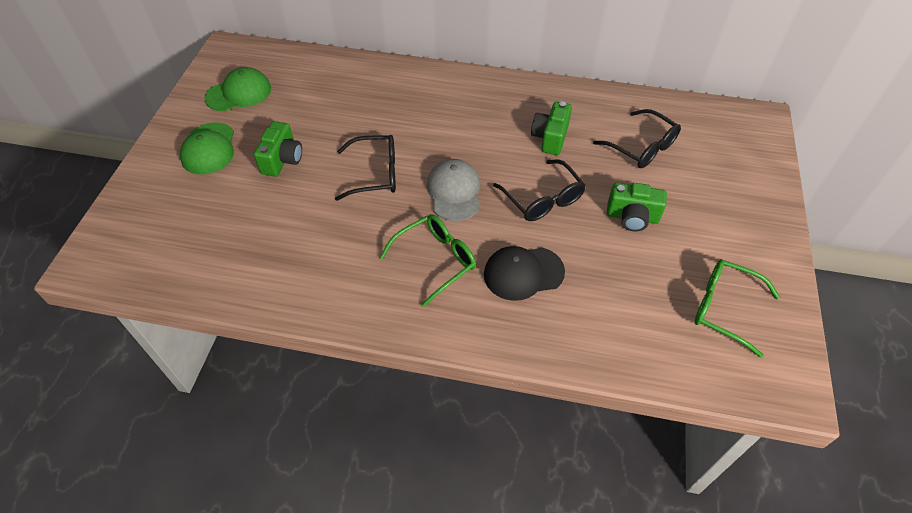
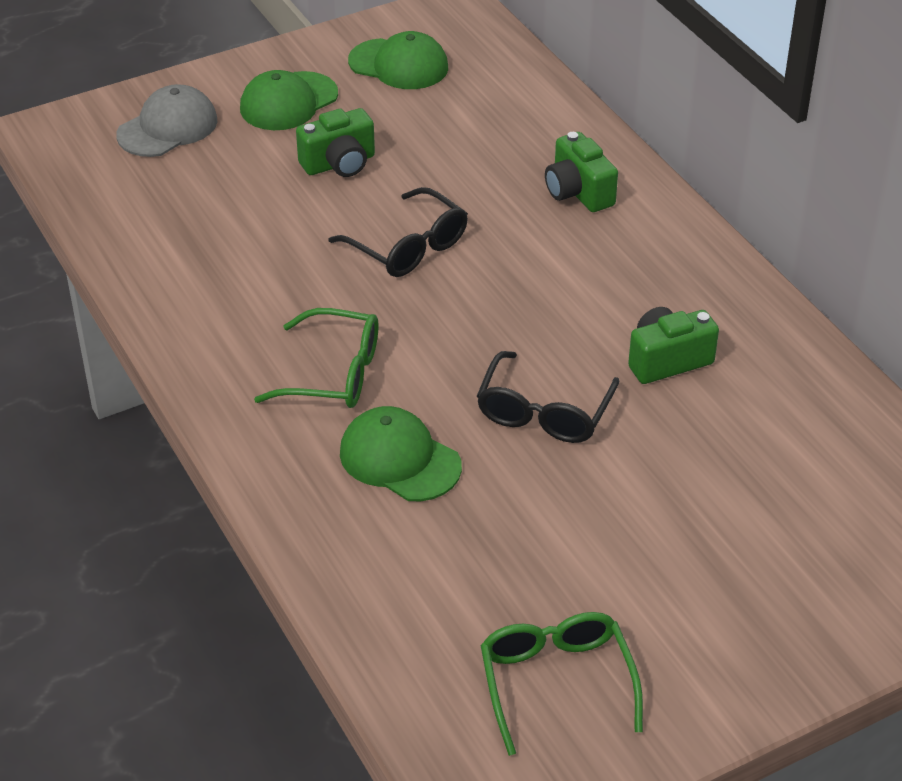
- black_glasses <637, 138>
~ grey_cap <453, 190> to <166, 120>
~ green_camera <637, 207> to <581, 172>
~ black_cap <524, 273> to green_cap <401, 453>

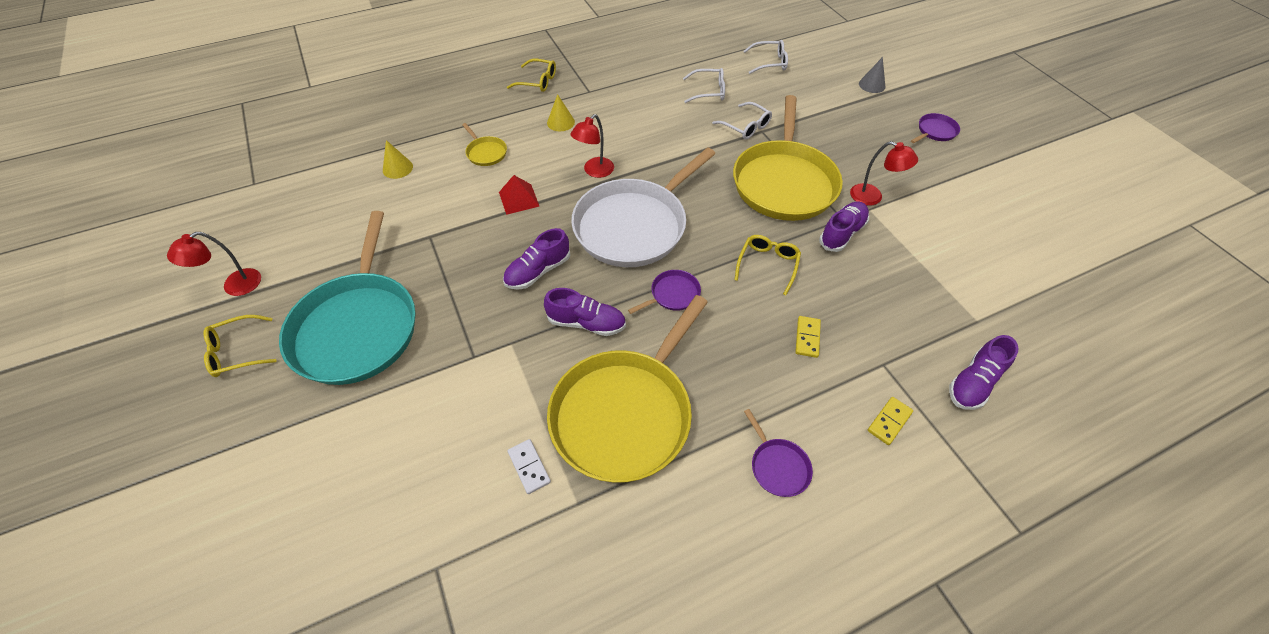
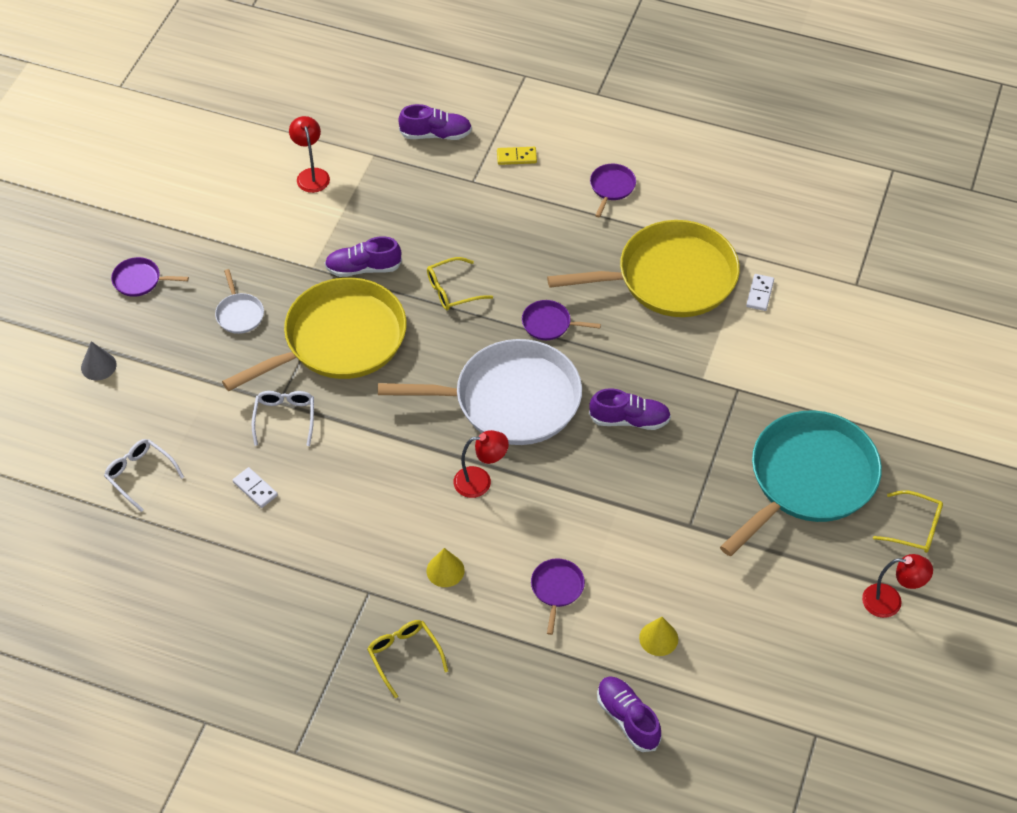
- red_pyramid <519, 195>
- yellow_domino <808, 337>
+ white_pan <239, 301>
~ purple_shoe <585, 312> to <629, 714>
~ red_lamp <884, 173> to <309, 154>
~ white_glasses <704, 85> to white_domino <255, 487>
~ yellow_pan <484, 144> to purple_pan <558, 596>

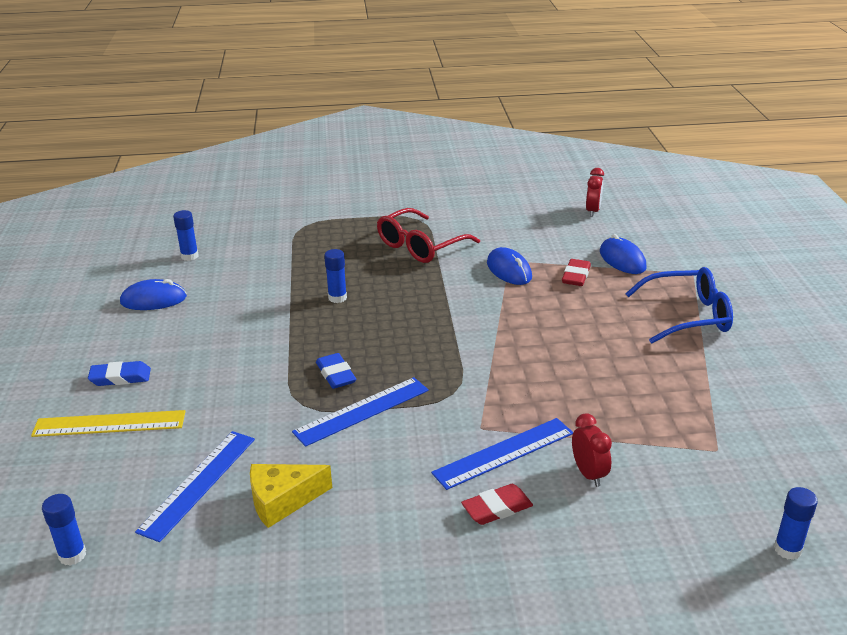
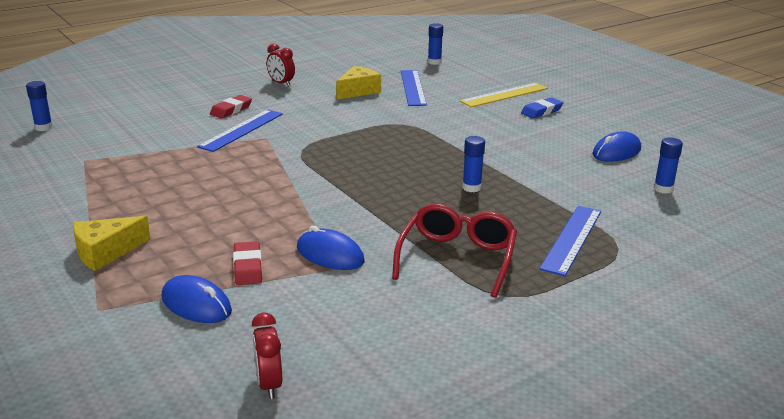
- blue_eraser <336, 371>
~ blue_ruler <360, 412> to <570, 241>
~ red_clock <592, 450> to <281, 65>
~ blue_glasses <679, 305> to yellow_cheese <112, 243>

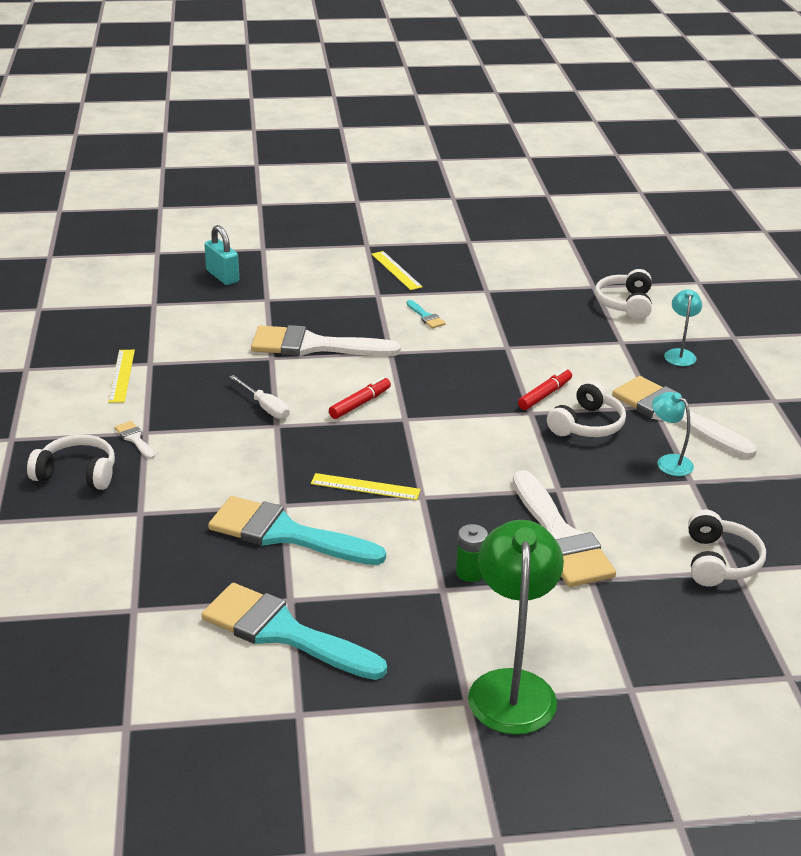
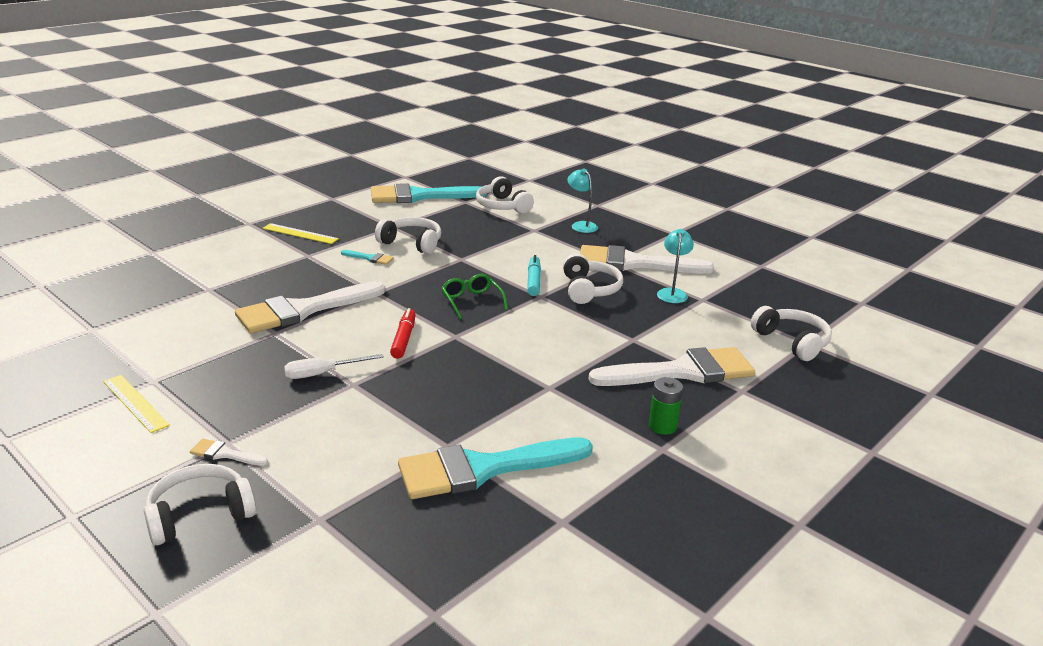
- turquoise_padlock <222, 255>
- yellow_ruler <366, 486>
- green_lamp <516, 627>
+ white_headphones <408, 235>
+ green_glasses <474, 296>
~ turquoise_brush <294, 631> to <429, 193>
~ red_marker <545, 389> to turquoise_marker <534, 275>
~ white_screwdriver <259, 397> = <334, 366> 150 degrees clockwise
~ white_brush <564, 528> = <672, 366> 45 degrees counterclockwise
~ turquoise_lamp <673, 434> = <675, 266> 90 degrees clockwise

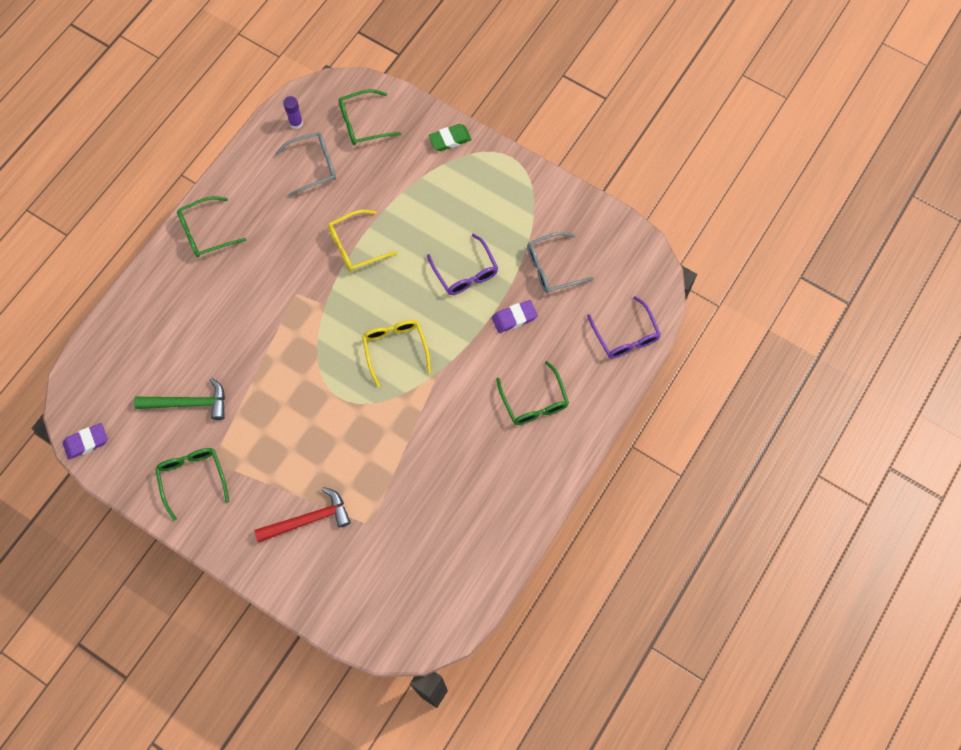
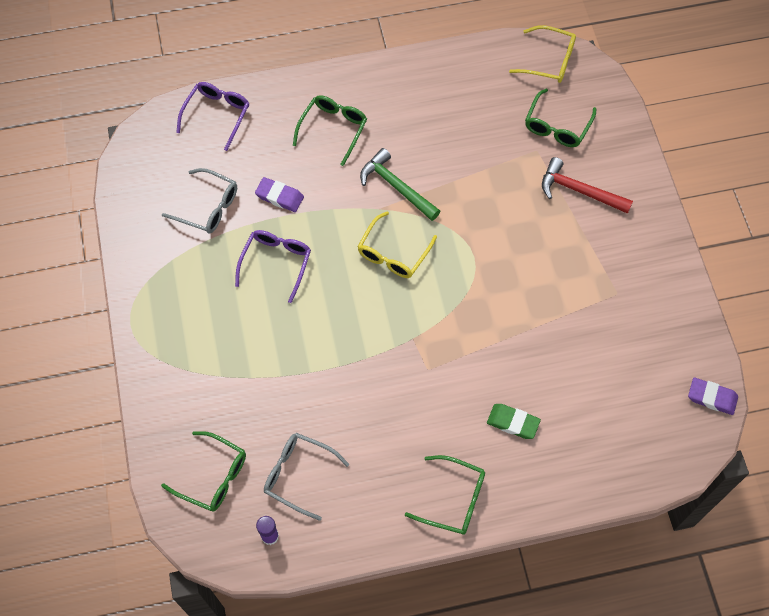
~ green_hammer <179, 399> to <400, 184>
~ green_glasses <192, 484> to <560, 118>
~ yellow_glasses <363, 240> to <542, 54>
~ green_eraser <450, 137> to <514, 421>

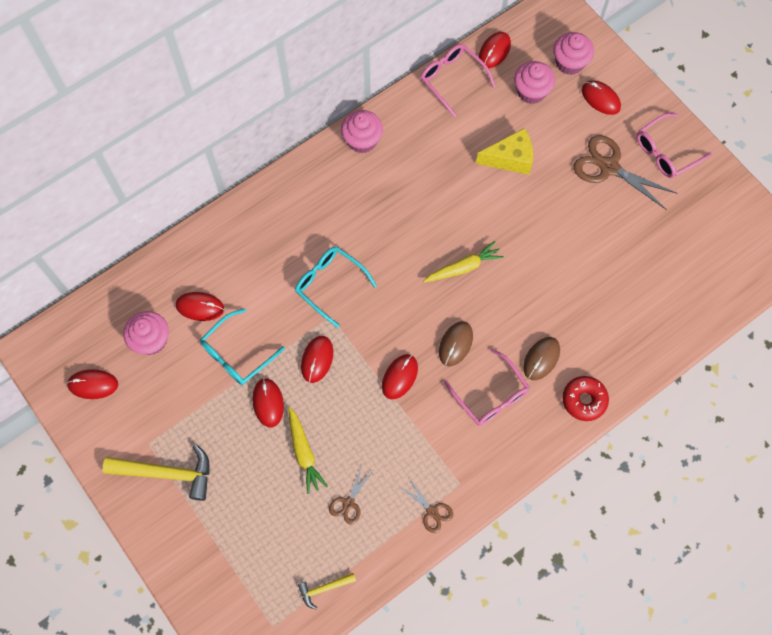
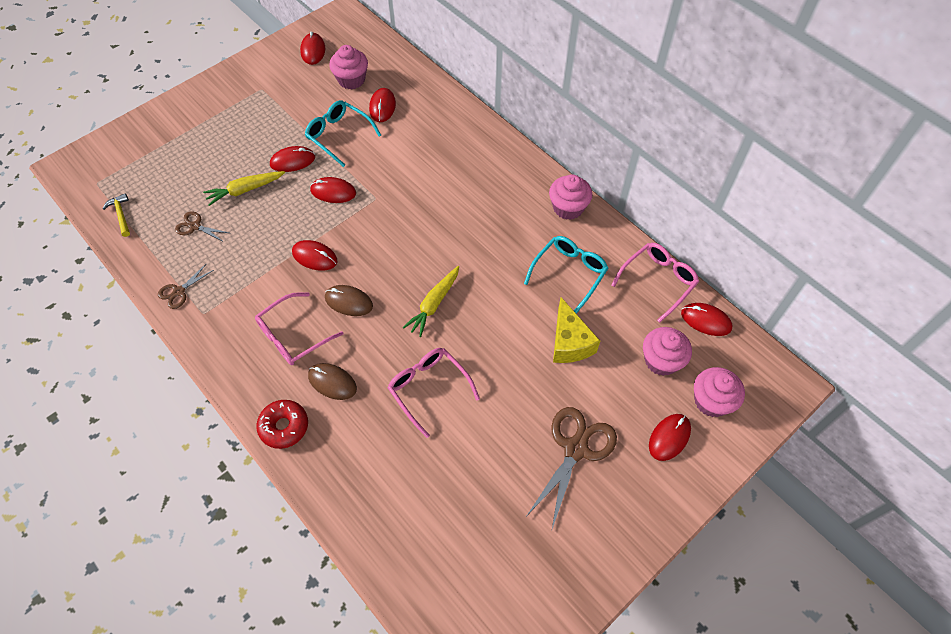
- yellow_hammer <156, 472>
~ turquoise_glasses <336, 287> to <566, 275>
~ pink_glasses <674, 145> to <434, 393>
~ yellow_carrot <463, 262> = <431, 301> 60 degrees clockwise

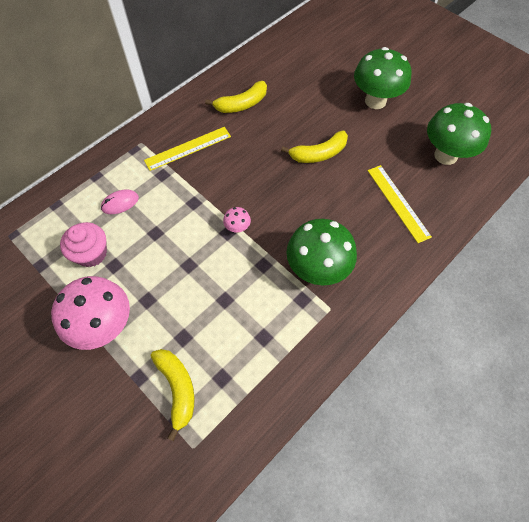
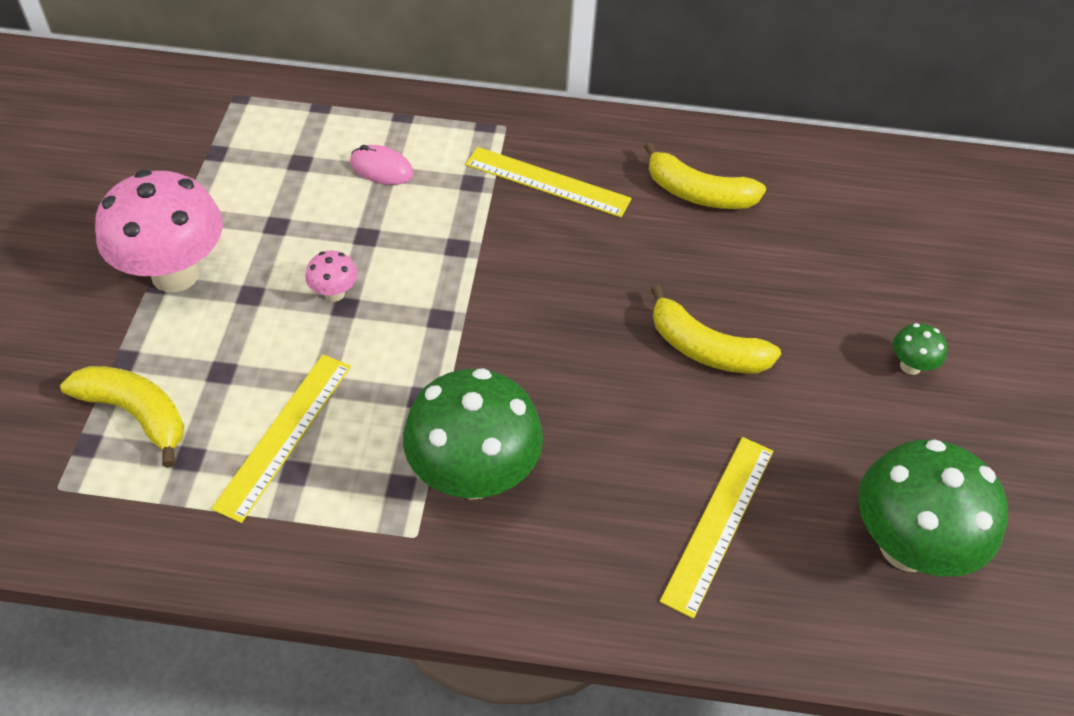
- pink_cupcake <83, 244>
+ yellow_ruler <281, 439>
~ pink_mushroom <237, 220> to <331, 276>
~ yellow_banana <173, 395> = <122, 417> 90 degrees counterclockwise
~ green_mushroom <382, 78> = <920, 349> x0.43

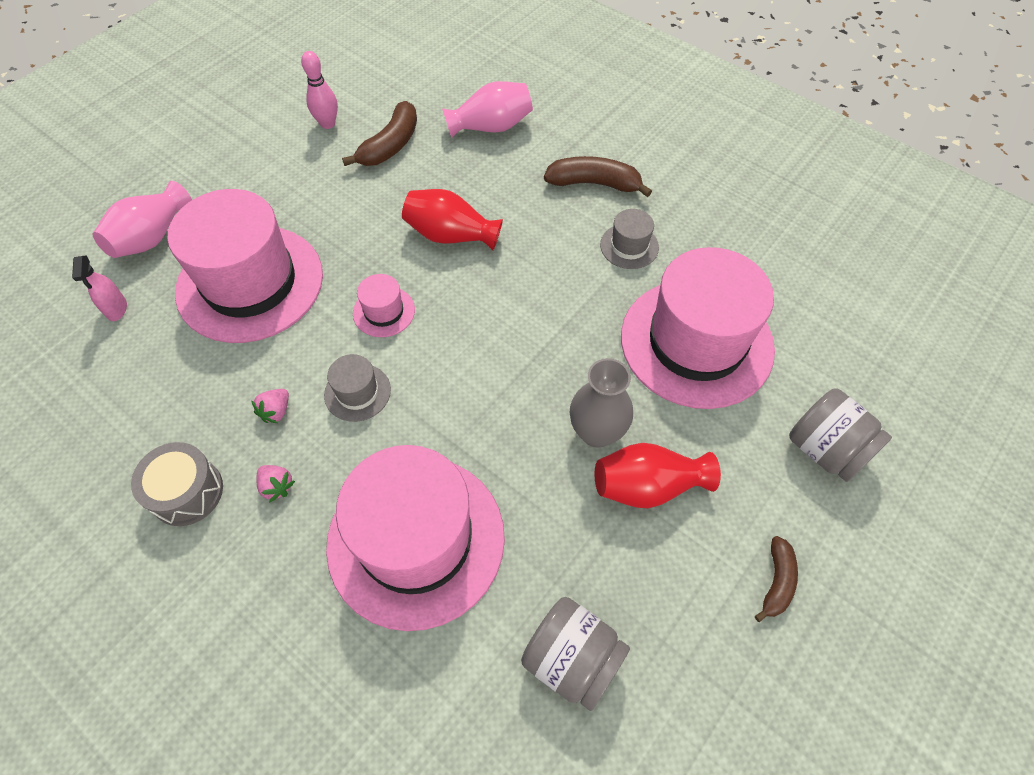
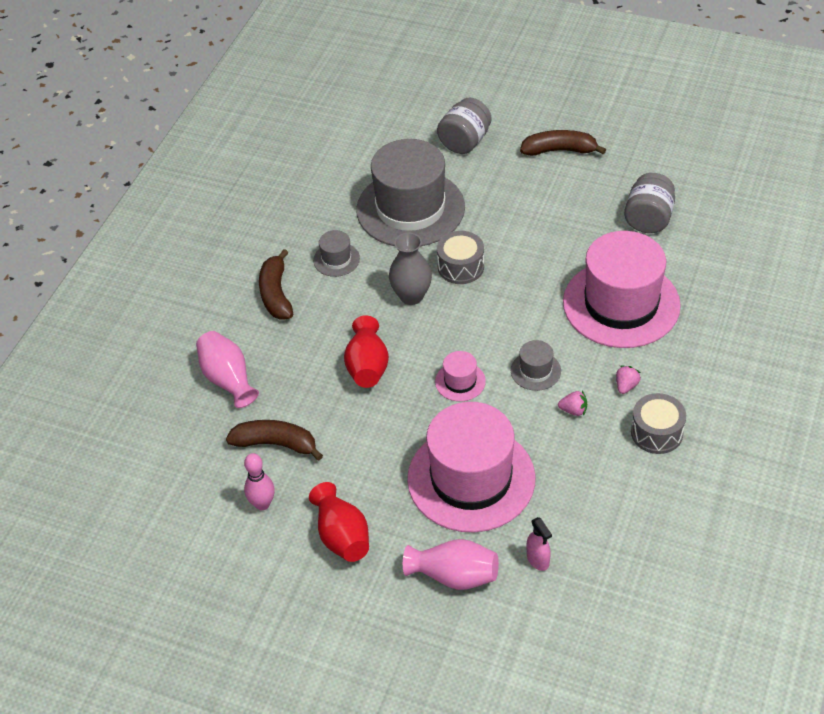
+ grey_drum <460, 257>
~ grey_vase <601, 403> to <410, 269>
~ red_vase <658, 476> to <339, 522>
~ pink_hat <698, 328> to grey_hat <410, 193>
~ pink_spray_bottle <99, 288> = <539, 544> 90 degrees clockwise
~ brown_banana <776, 579> = <563, 143> x1.62

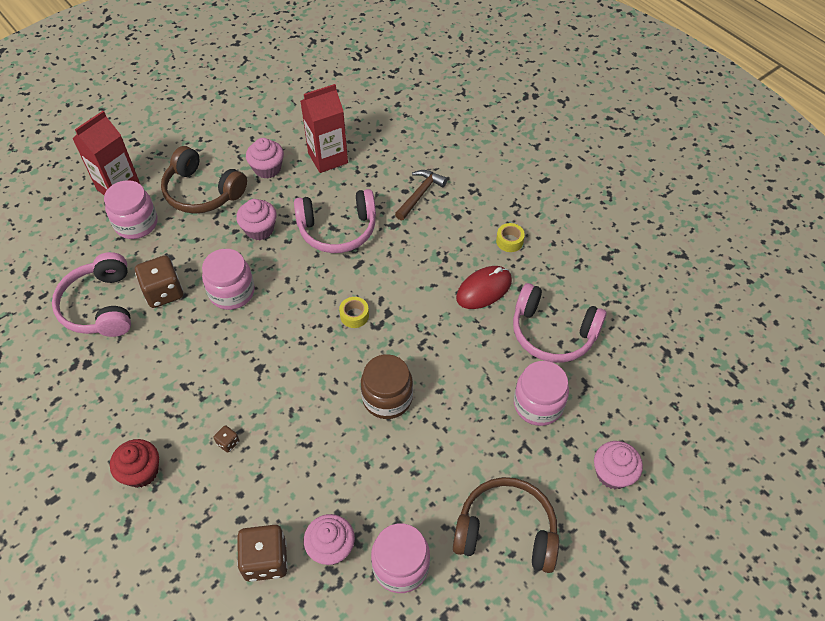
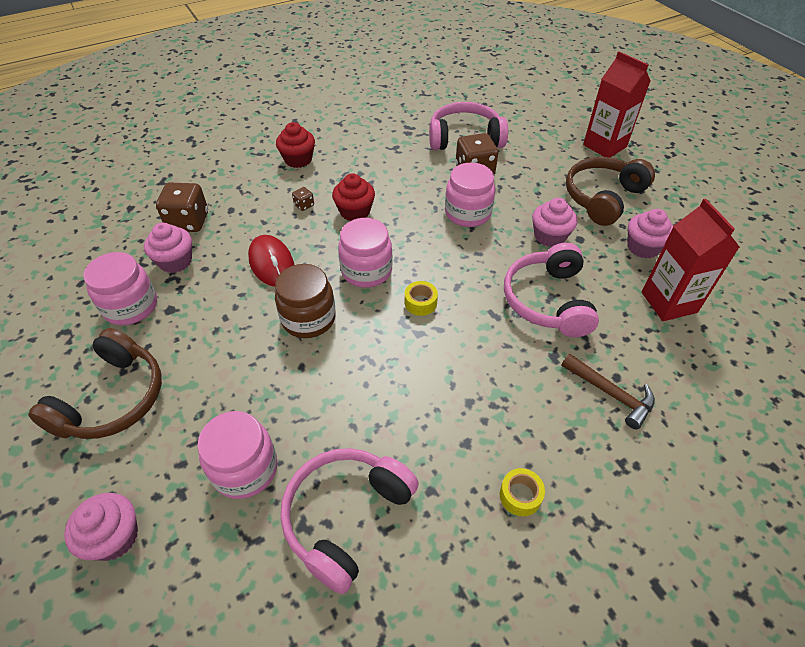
+ red_cupcake <353, 197>
~ pink_jar <131, 209> to <365, 253>
~ red_mouse <484, 287> to <271, 260>

